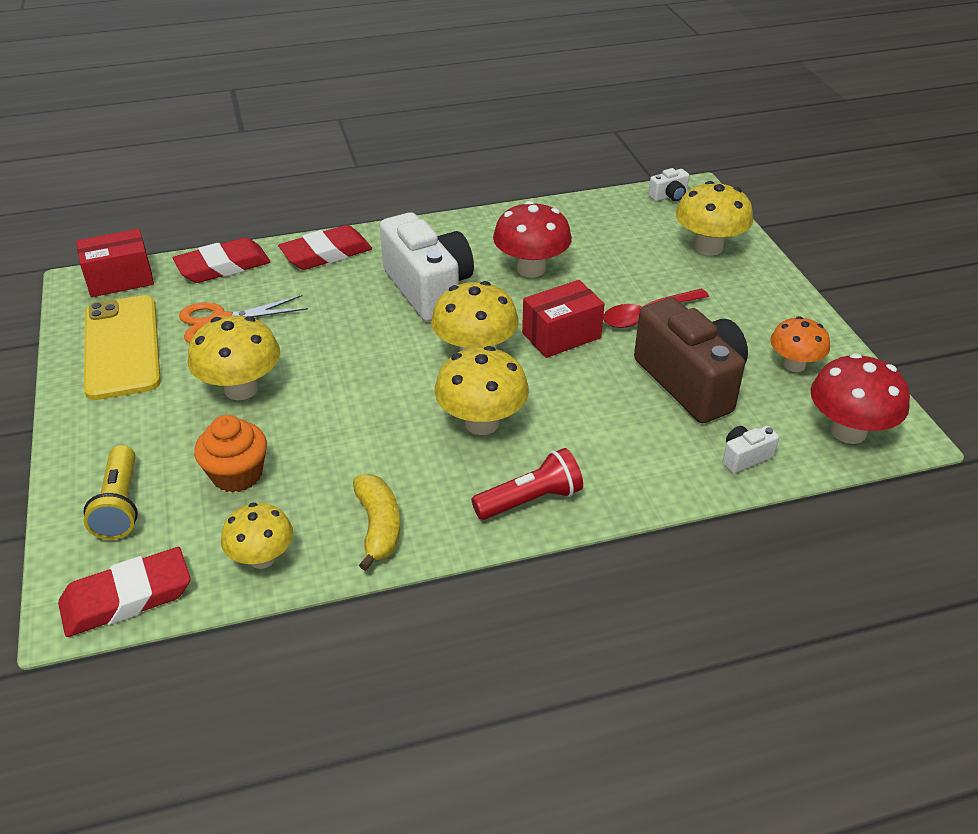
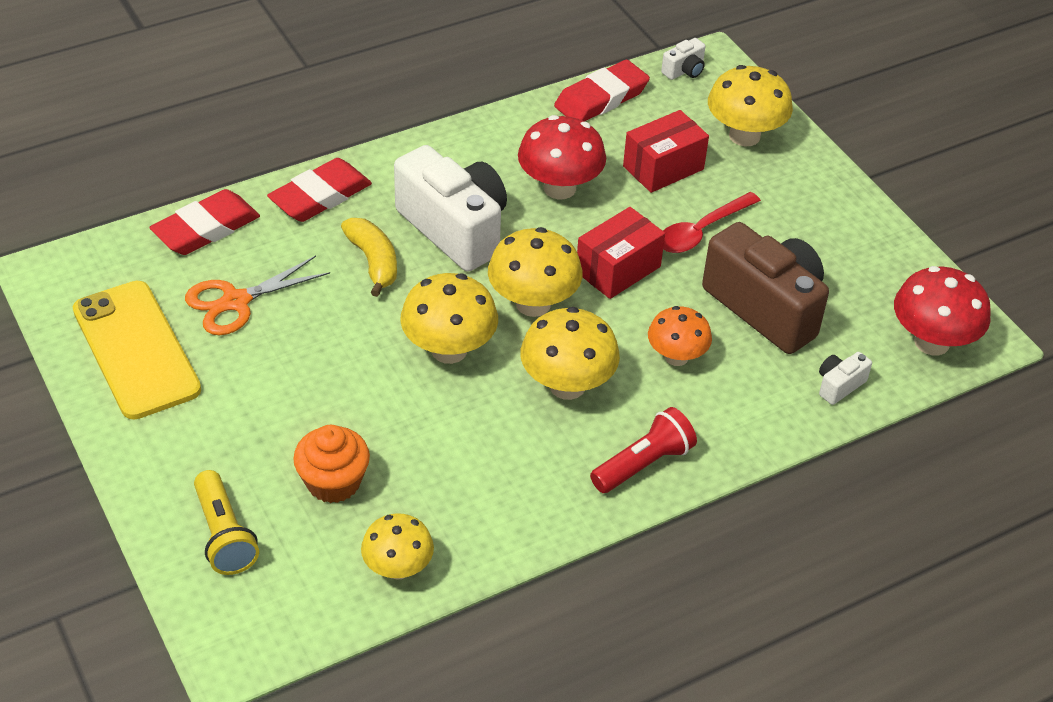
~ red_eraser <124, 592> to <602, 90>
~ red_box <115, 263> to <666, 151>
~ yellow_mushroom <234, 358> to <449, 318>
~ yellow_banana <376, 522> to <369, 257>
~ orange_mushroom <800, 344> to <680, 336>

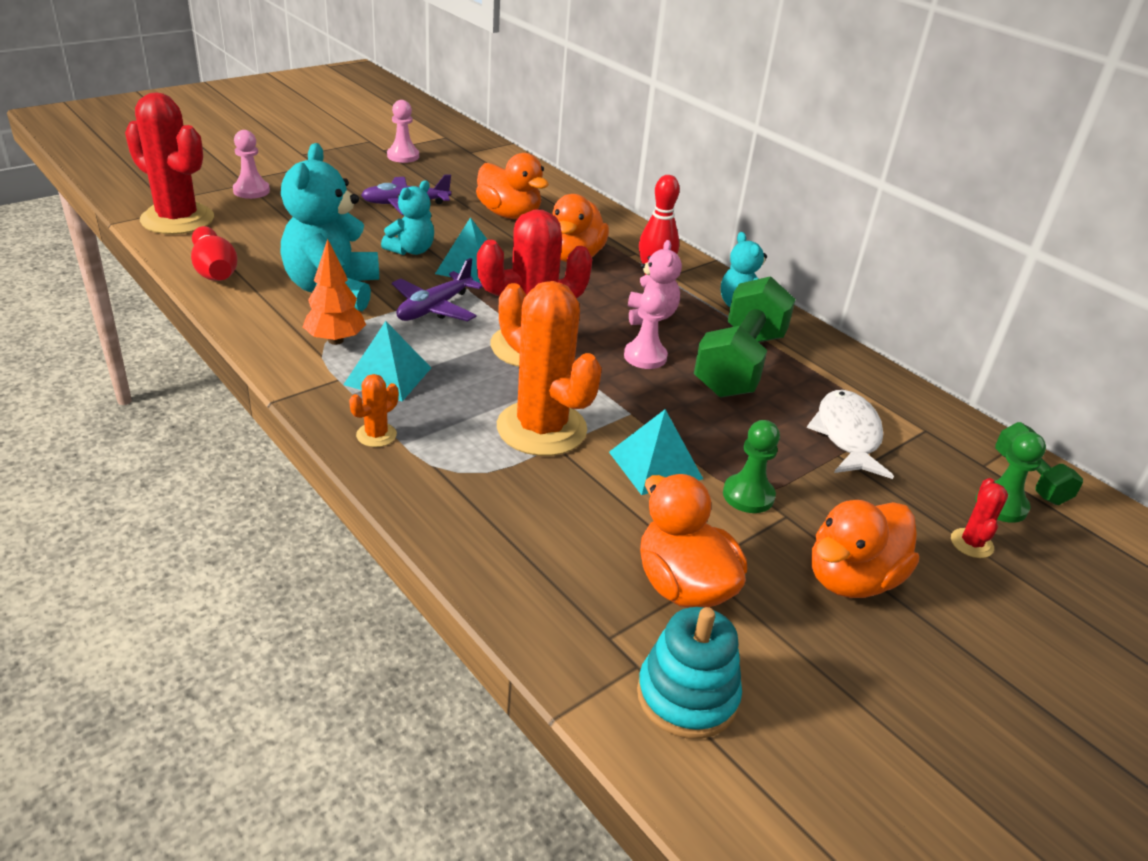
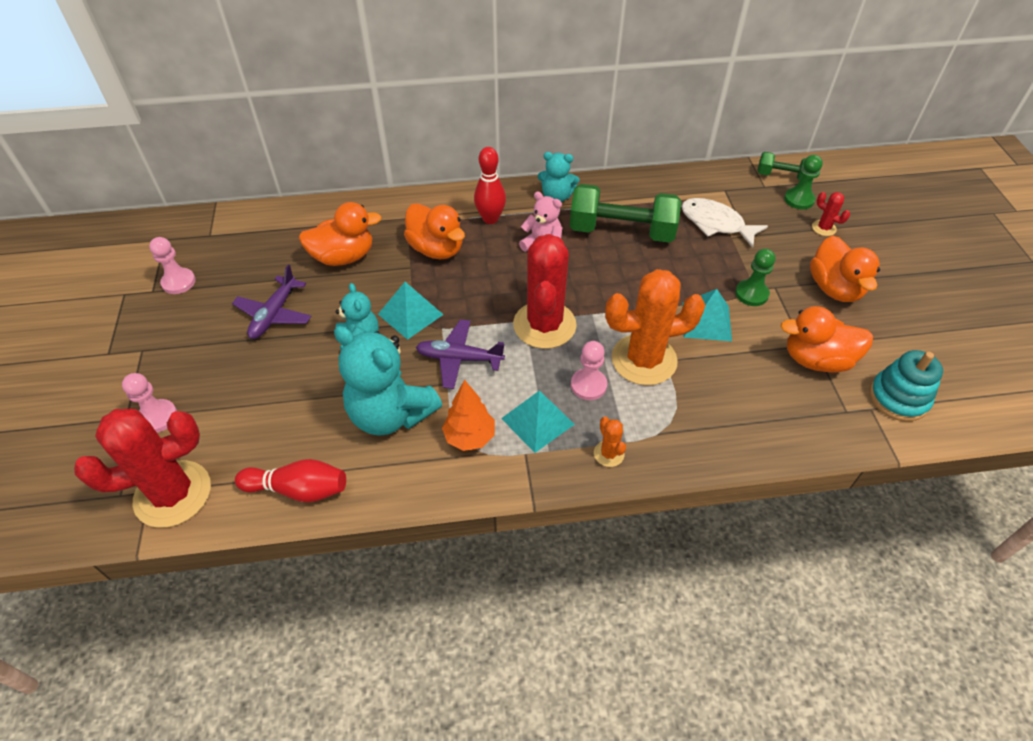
~ pink_pawn <646, 328> to <589, 370>
~ purple_plane <437, 289> = <460, 354> 120 degrees clockwise
~ green_dumbbell <745, 337> = <626, 213> 45 degrees counterclockwise

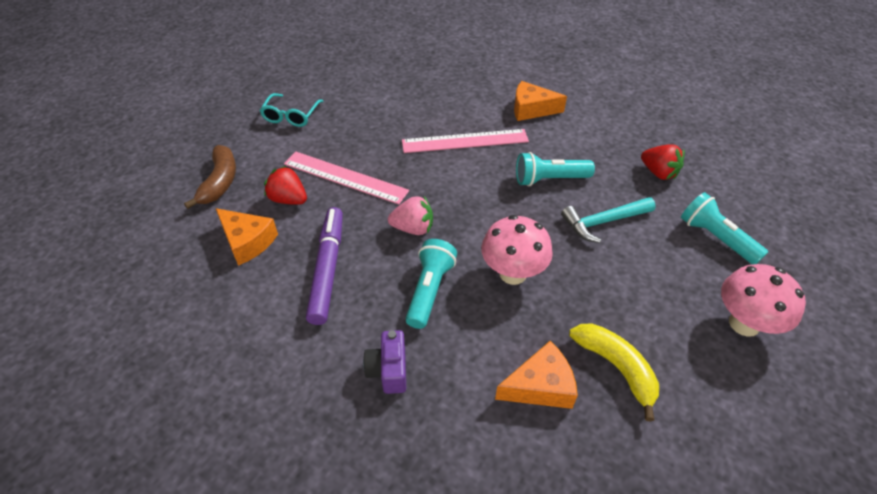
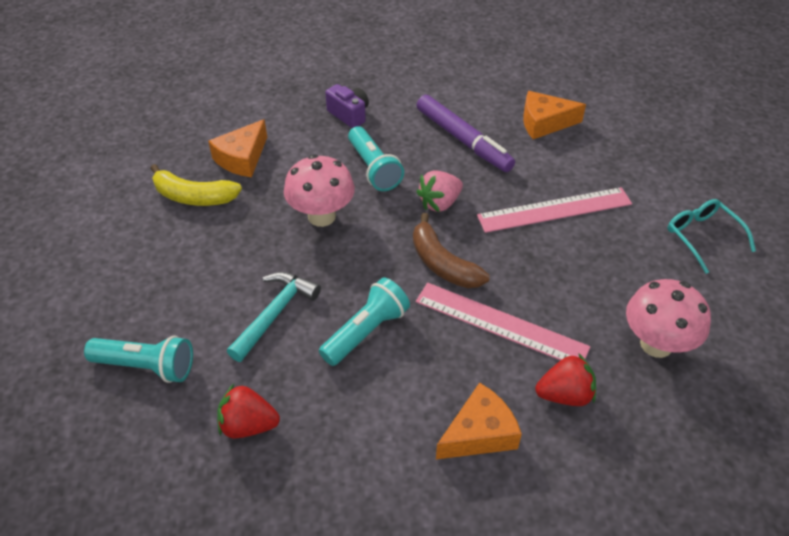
~ brown_banana <210, 177> to <451, 250>
~ red_strawberry <285, 185> to <565, 379>
~ pink_mushroom <763, 300> to <668, 318>
~ pink_ruler <465, 141> = <503, 322> 75 degrees clockwise

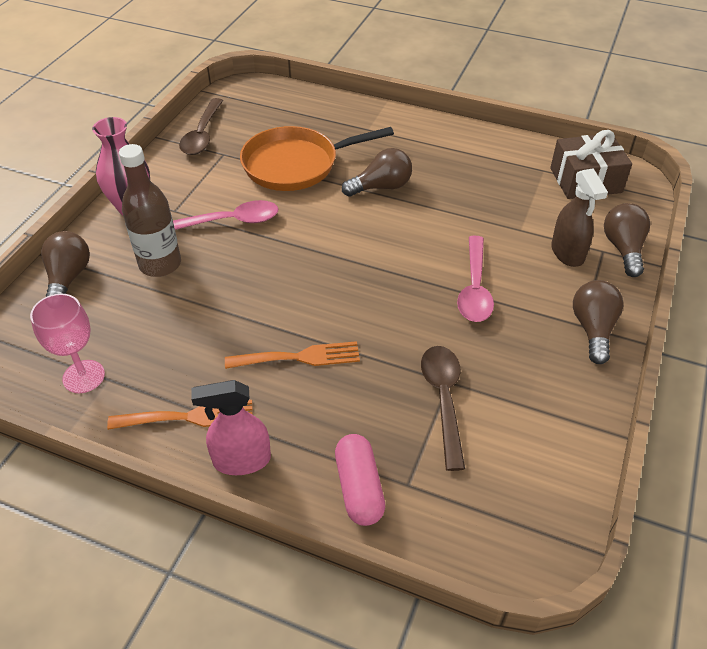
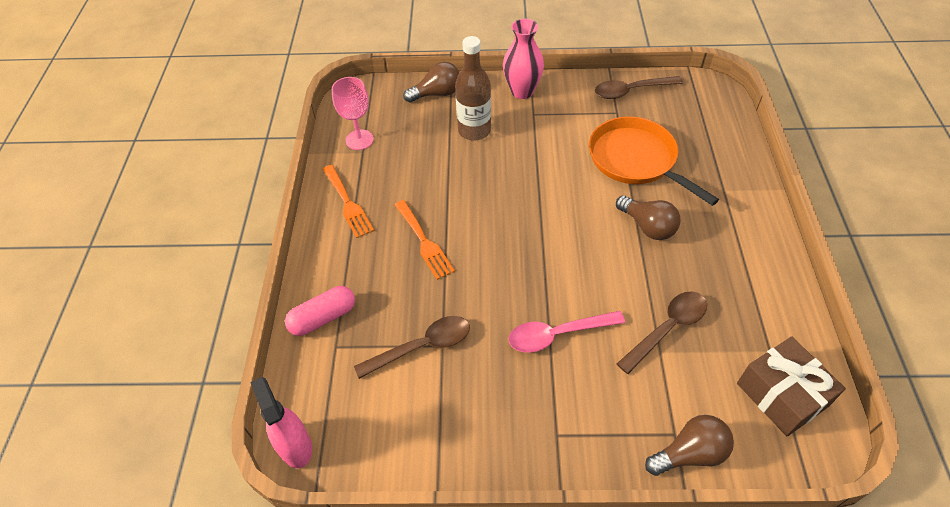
- pink_spoon <226, 215>
- brown_spray_bottle <579, 217>
- brown_light_bulb <598, 322>
+ brown_spoon <662, 332>
~ pink_spray_bottle <231, 427> to <281, 422>

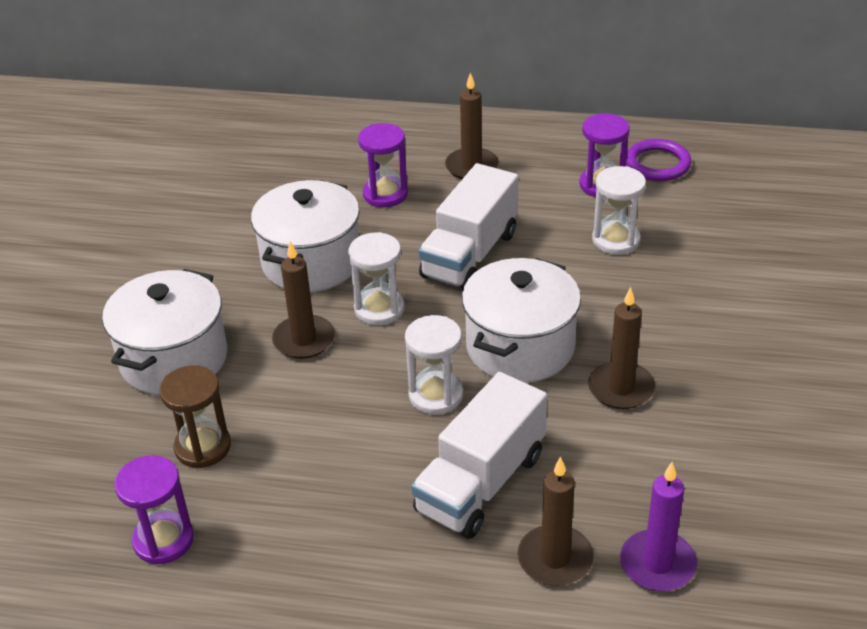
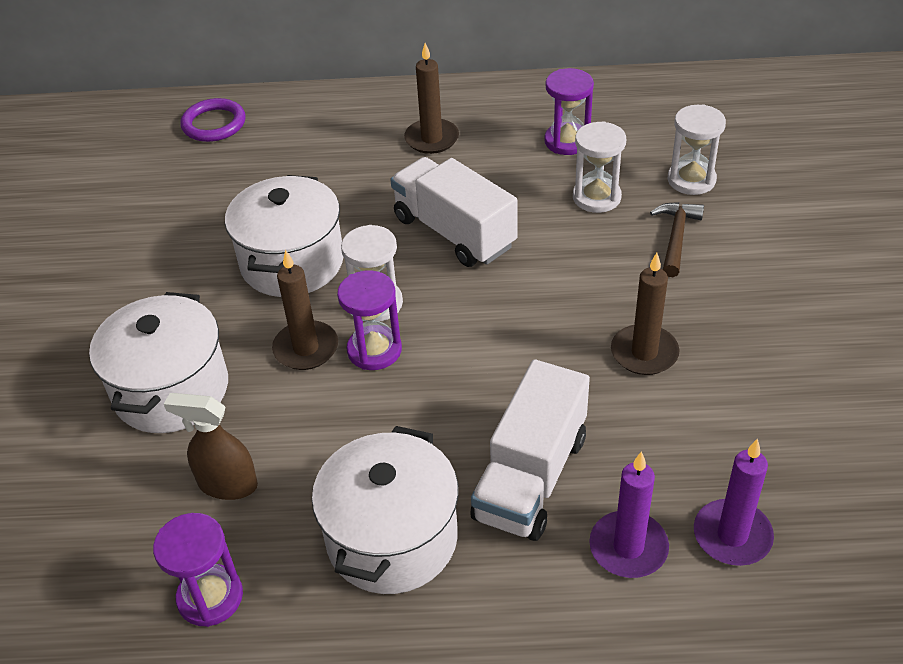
+ brown_hammer <677, 239>
~ purple_hourglass <383, 165> to <369, 320>
~ white_hourglass <434, 365> to <697, 149>
~ white_pot <521, 320> to <385, 510>
~ purple_ring <659, 160> to <213, 120>
~ brown_hourglass <195, 416> to brown_spray_bottle <211, 446>
~ brown_candle <556, 521> to purple_candle <629, 514>
~ white_truck <468, 226> = <453, 212> 120 degrees clockwise

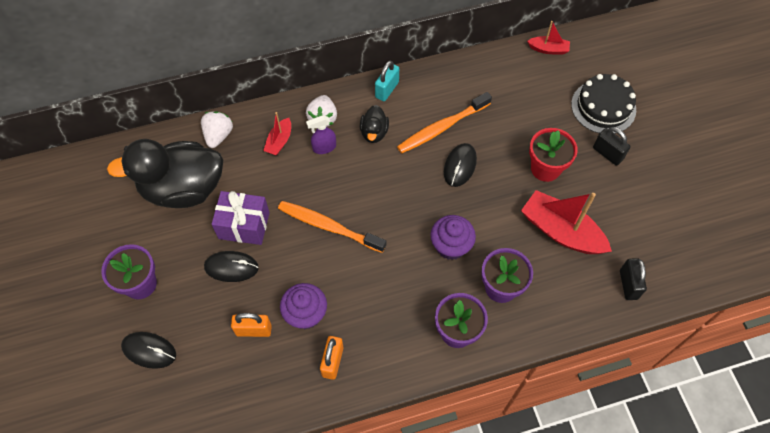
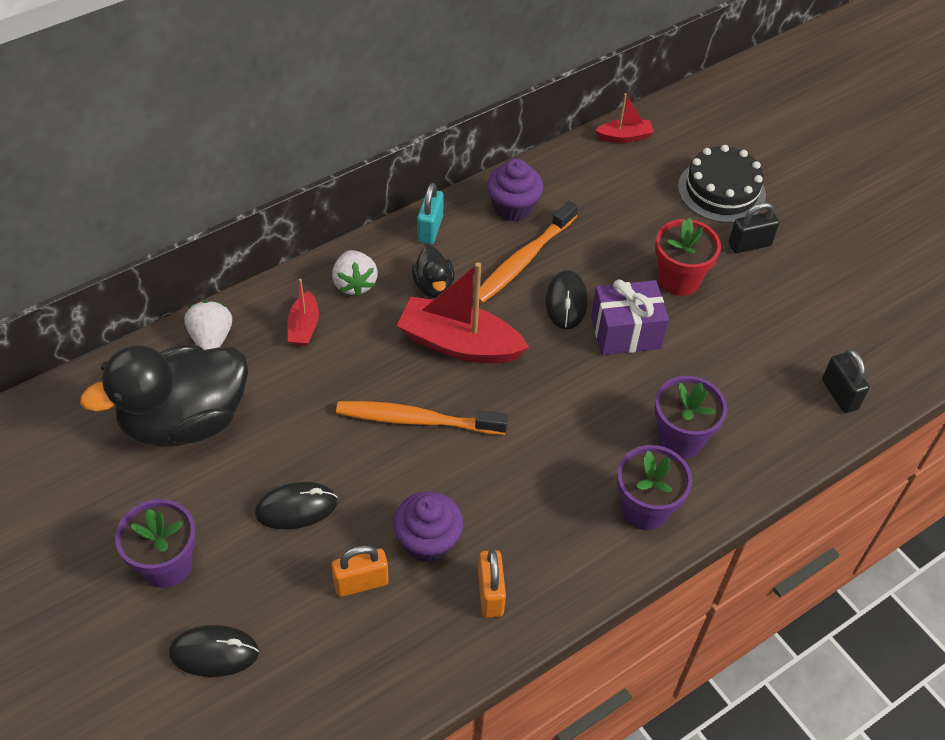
- purple_spray_bottle <321, 134>
~ purple_gift <241, 218> to <630, 317>
~ purple_cupcake <453, 237> to <515, 190>
~ red_boat <566, 222> to <463, 312>
~ black_padlock <611, 146> = <753, 227> 45 degrees counterclockwise

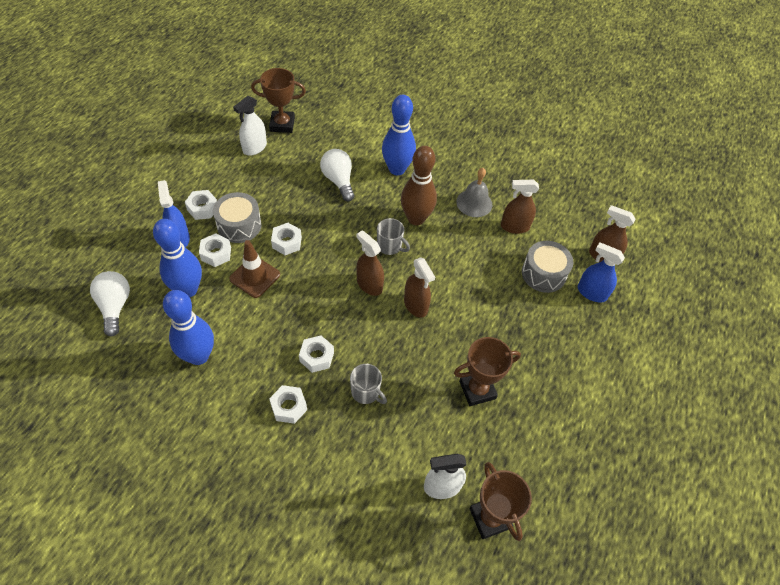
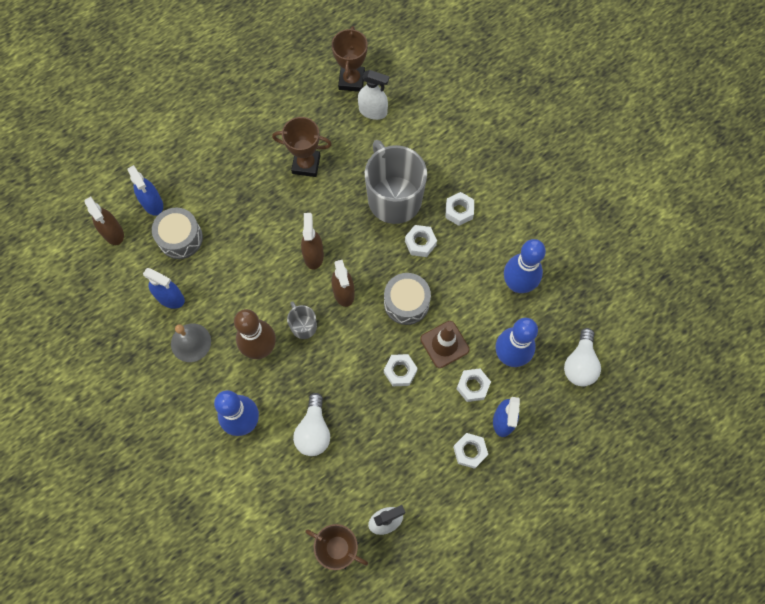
~ grey_drum <237, 217> to <407, 299>
~ brown_spray_bottle <520, 207> to blue_spray_bottle <164, 288>
~ grey_mug <368, 384> = <396, 182> x2.21

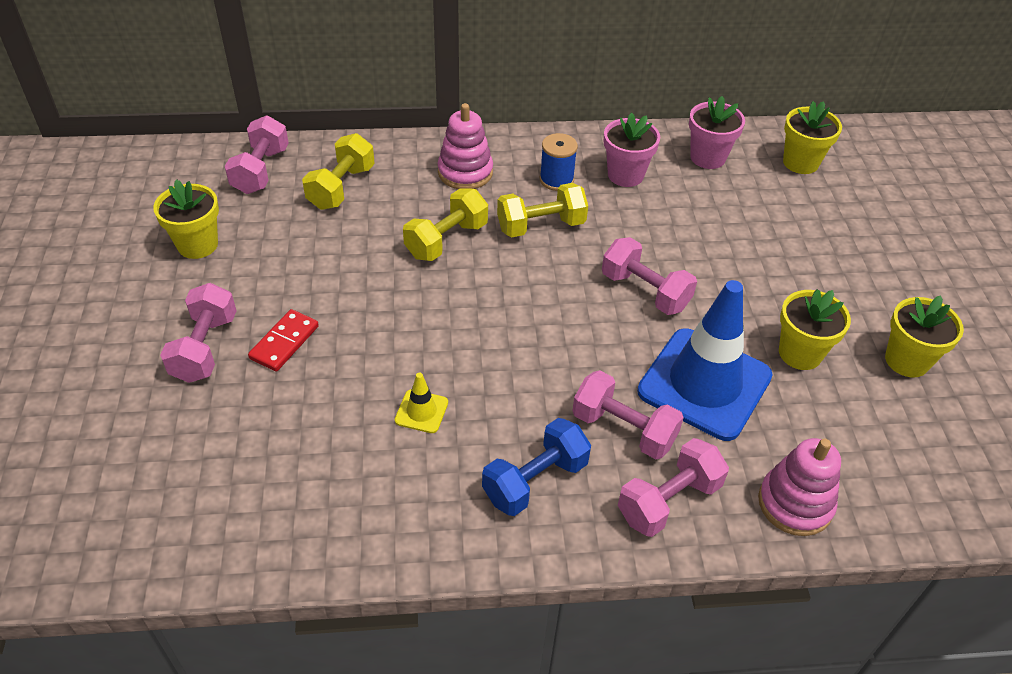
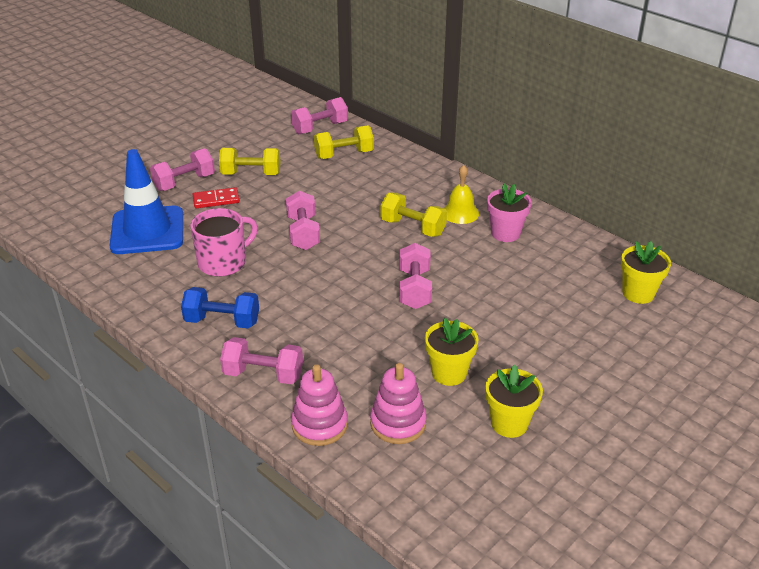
- yellow_flower_pot <186, 219>
- pink_flower_pot <717, 132>
~ yellow_dumbbell <445, 224> to <249, 161>
~ pink_stacking_toy <465, 146> to <398, 403>
~ pink_dumbbell <628, 414> to <303, 220>
~ blue_traffic_cone <705, 360> to <146, 201>
~ yellow_traffic_cone <421, 403> to pink_mug <224, 242>
~ blue_spool <559, 162> to yellow_bell <461, 194>

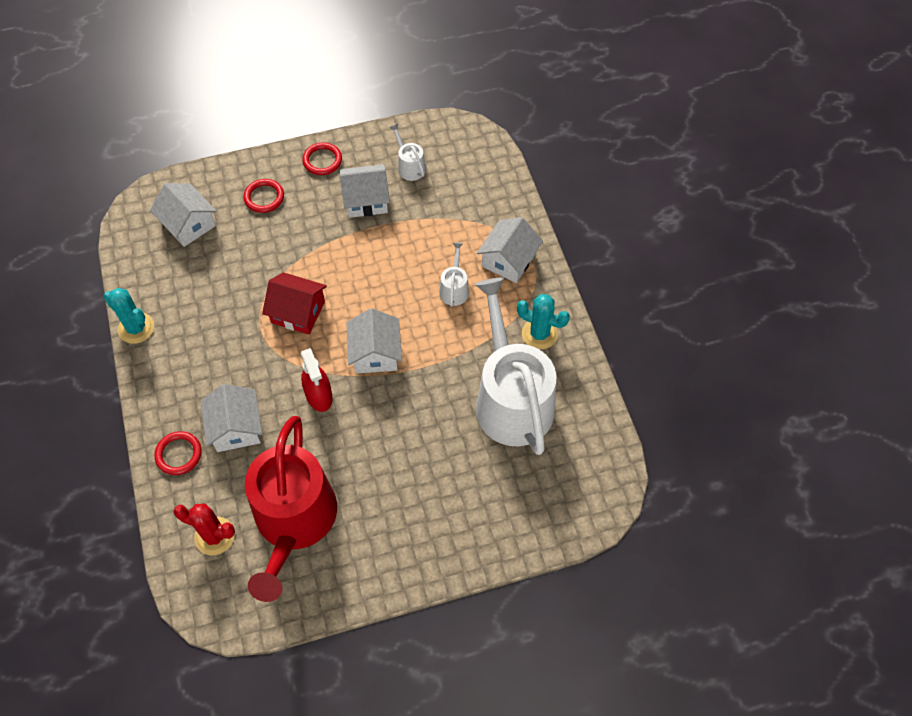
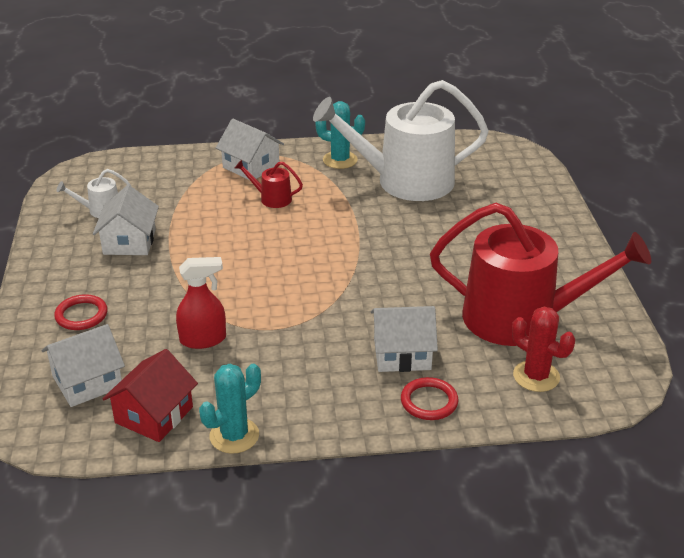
- red_ring <322, 158>
- white_house <374, 341>
~ red_house <294, 303> to <150, 395>
~ red_spray_bottle <317, 380> to <201, 303>
~ white_watering_can <454, 274> to red_watering_can <269, 184>
~ red_cactus <204, 529> = <543, 349> 75 degrees counterclockwise
~ turquoise_cactus <543, 322> = <340, 135> 75 degrees clockwise

